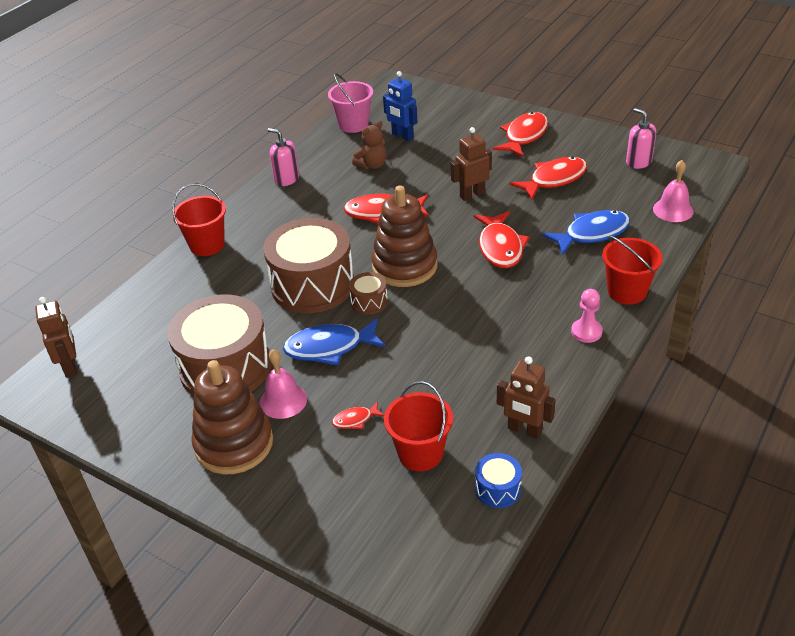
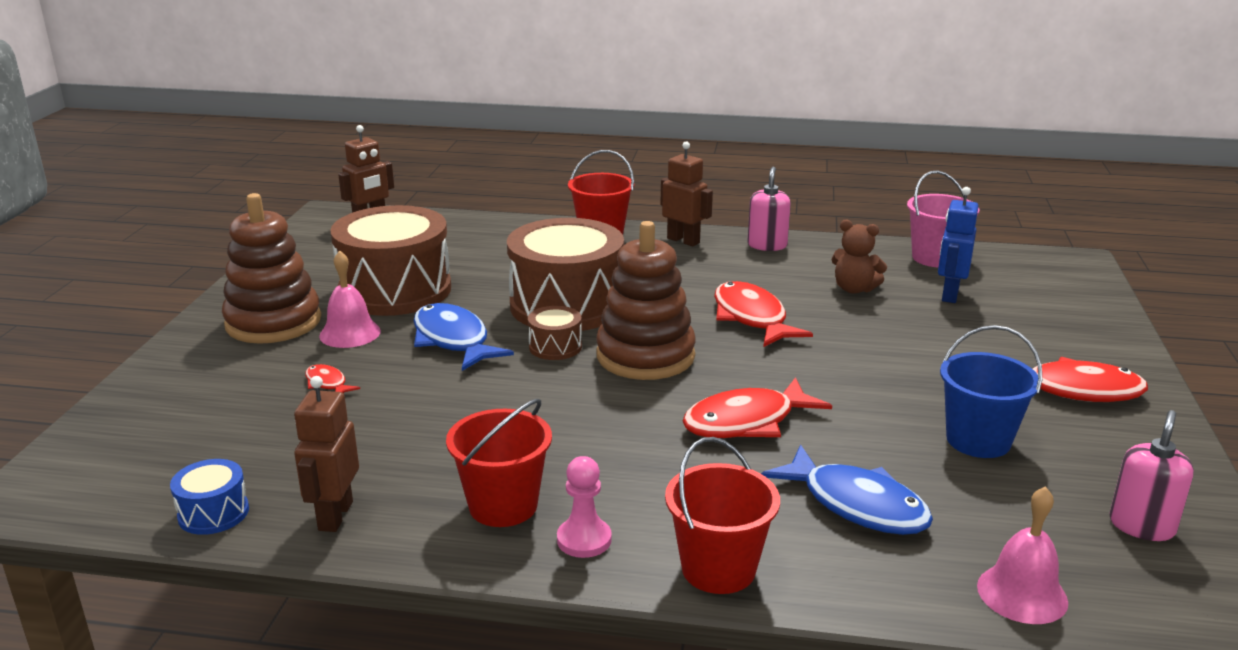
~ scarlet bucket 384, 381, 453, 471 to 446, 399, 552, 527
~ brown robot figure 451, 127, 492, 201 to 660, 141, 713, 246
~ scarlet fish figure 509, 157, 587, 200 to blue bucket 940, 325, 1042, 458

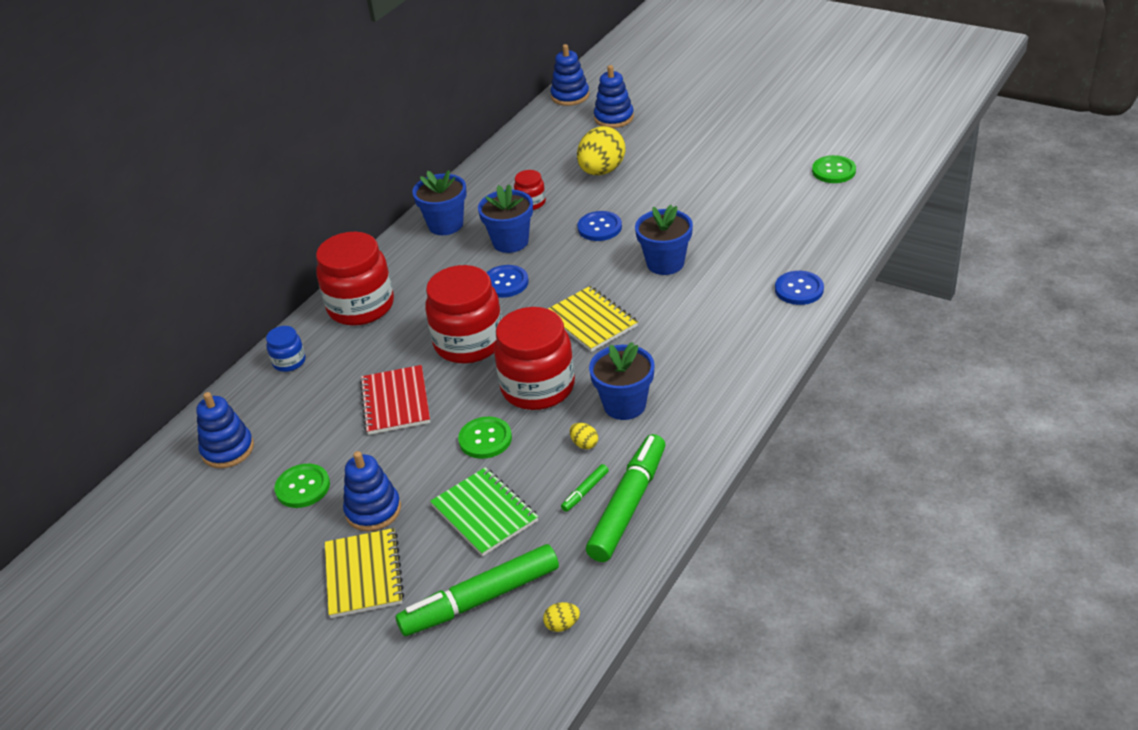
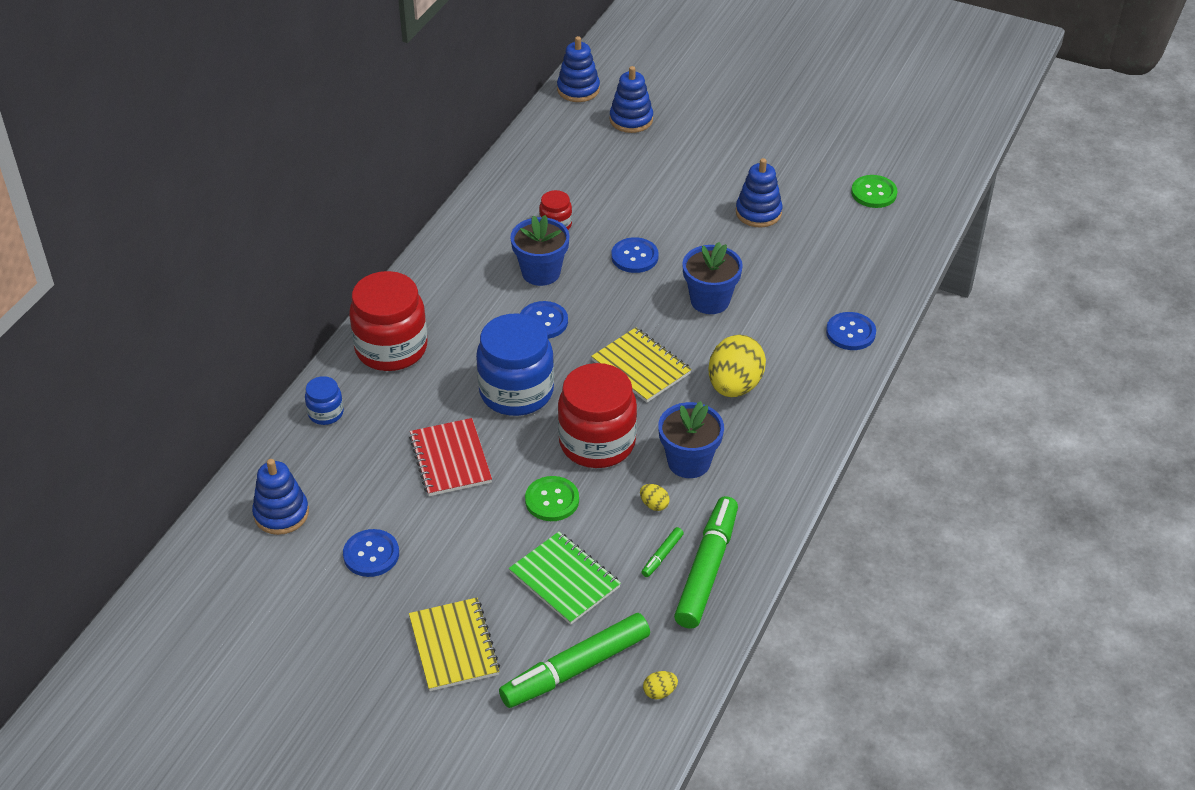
- blue potted plant 412, 170, 467, 235
~ blue stacking rings 343, 451, 401, 531 to 736, 158, 783, 228
~ yellow egg shape 577, 126, 625, 175 to 708, 335, 766, 397
~ green sewing button 274, 464, 330, 508 to blue sewing button 343, 529, 399, 577
~ scarlet jar 425, 265, 502, 363 to blue jar 476, 313, 554, 416

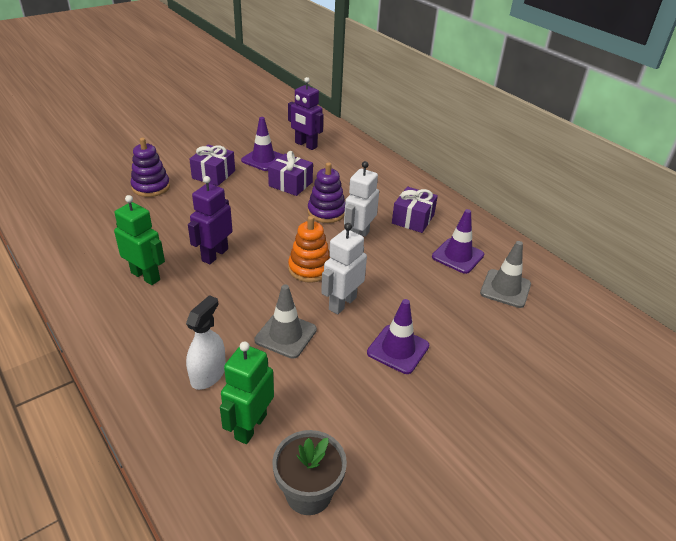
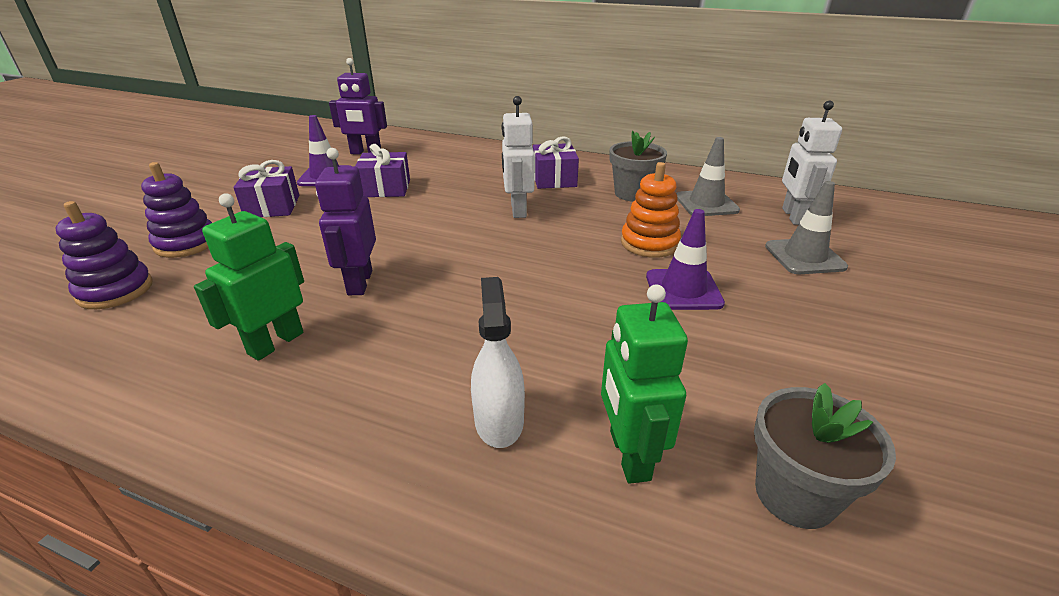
~ gray safety cone 254, 285, 317, 359 to 765, 181, 848, 274
~ orange stacking rings 288, 216, 330, 283 to 621, 162, 681, 258
~ royal purple stacking rings 308, 162, 345, 223 to 56, 201, 153, 309
~ snow-white robot figure 321, 223, 367, 314 to 782, 101, 842, 225
~ royal purple safety cone 432, 209, 484, 274 to gray potted plant 609, 131, 667, 202
~ green robot figure 114, 195, 165, 285 = 194, 193, 304, 361 60 degrees counterclockwise

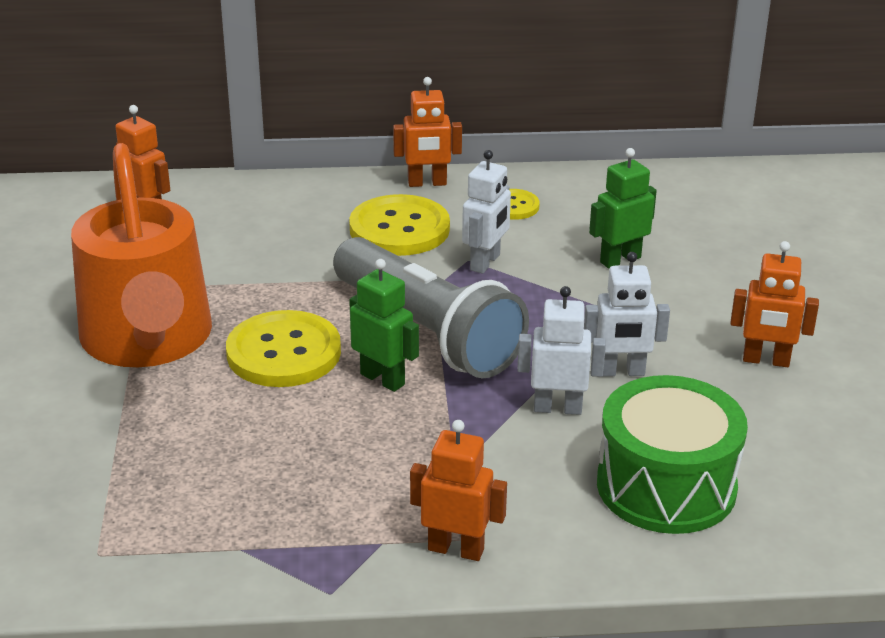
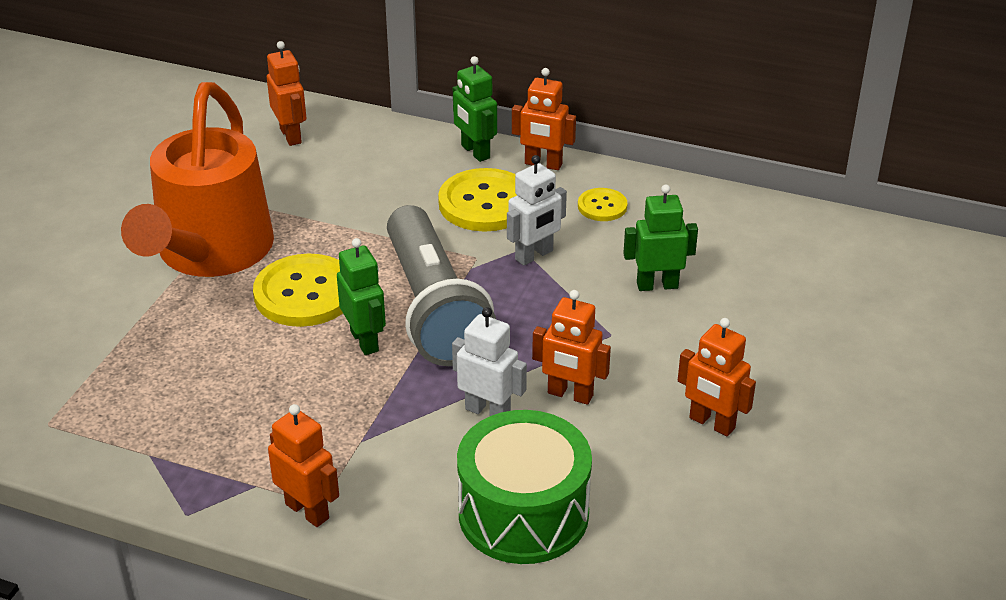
+ green robot figure 453, 56, 497, 162
~ snow-white robot figure 584, 252, 670, 377 to orange robot figure 532, 290, 611, 405

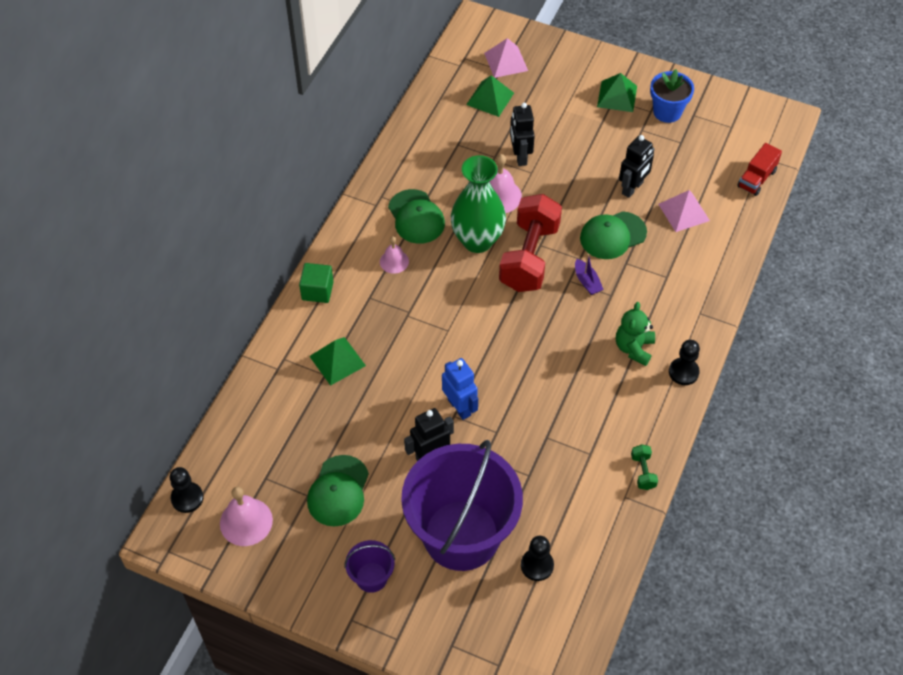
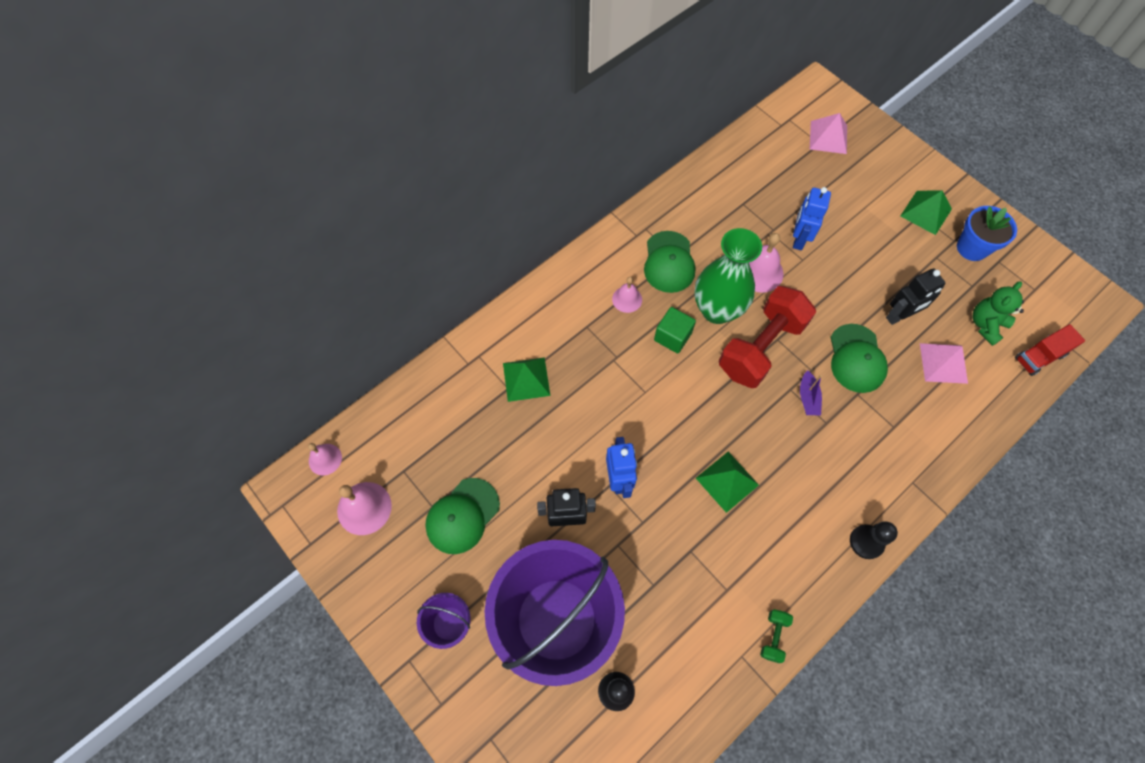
~ green solid cube 299, 263, 334, 303 to 654, 307, 696, 354
~ green solid pyramid 466, 75, 514, 117 to 696, 452, 759, 513
~ green teddy bear 616, 302, 655, 366 to 972, 281, 1024, 346
~ jet-black chess pawn 170, 467, 203, 513 to pink hand bell 308, 443, 342, 475
~ jet-black robot figure 510, 103, 535, 166 to blue robot figure 793, 187, 831, 250
~ green peaked cap 580, 211, 647, 259 = 831, 324, 888, 393 90 degrees counterclockwise

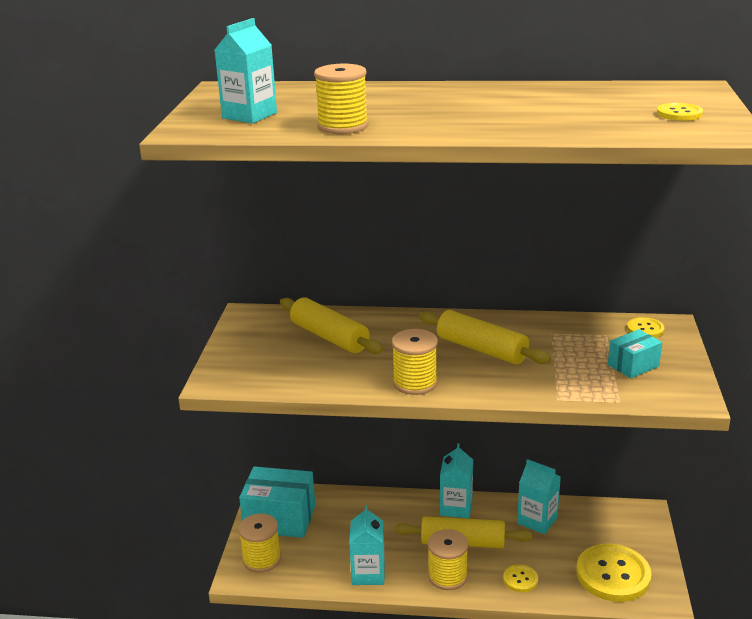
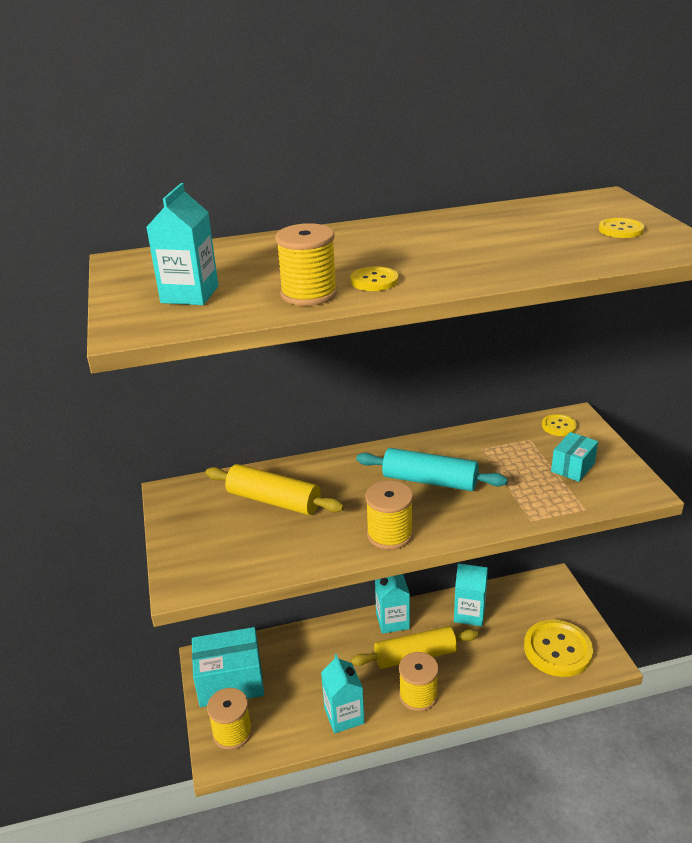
~ yellow sewing button 503, 564, 538, 592 to 350, 266, 398, 291
~ yellow dough roller 419, 310, 551, 365 to teal dough roller 356, 448, 508, 491

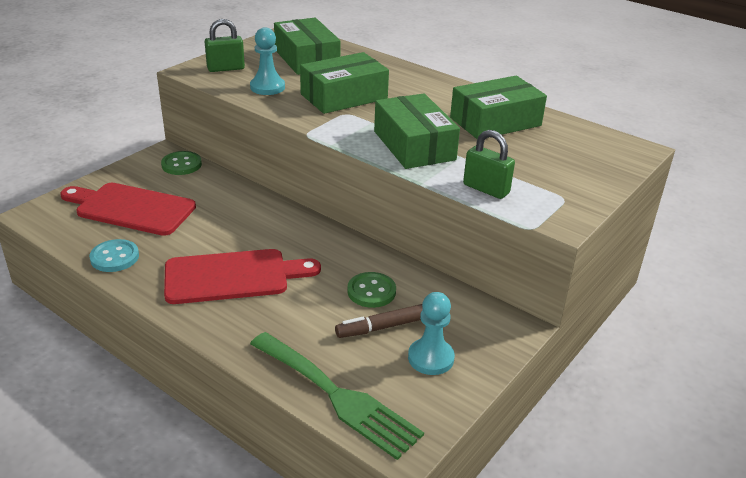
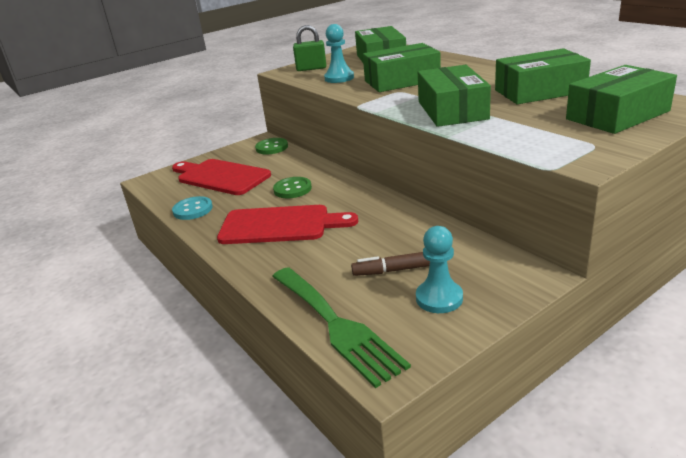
- green lock 463, 130, 515, 199
+ green parcel 566, 65, 677, 134
~ green sewing button 347, 272, 396, 308 to 273, 177, 312, 198

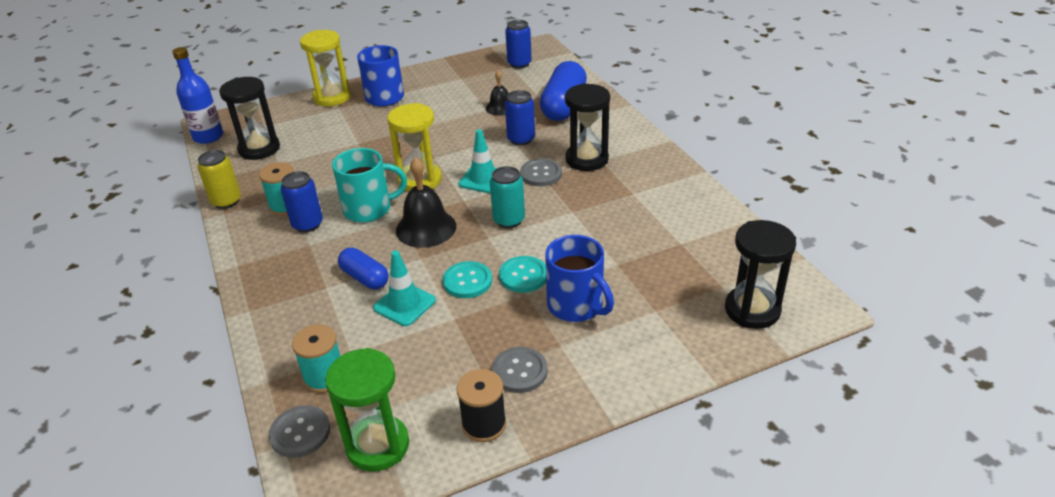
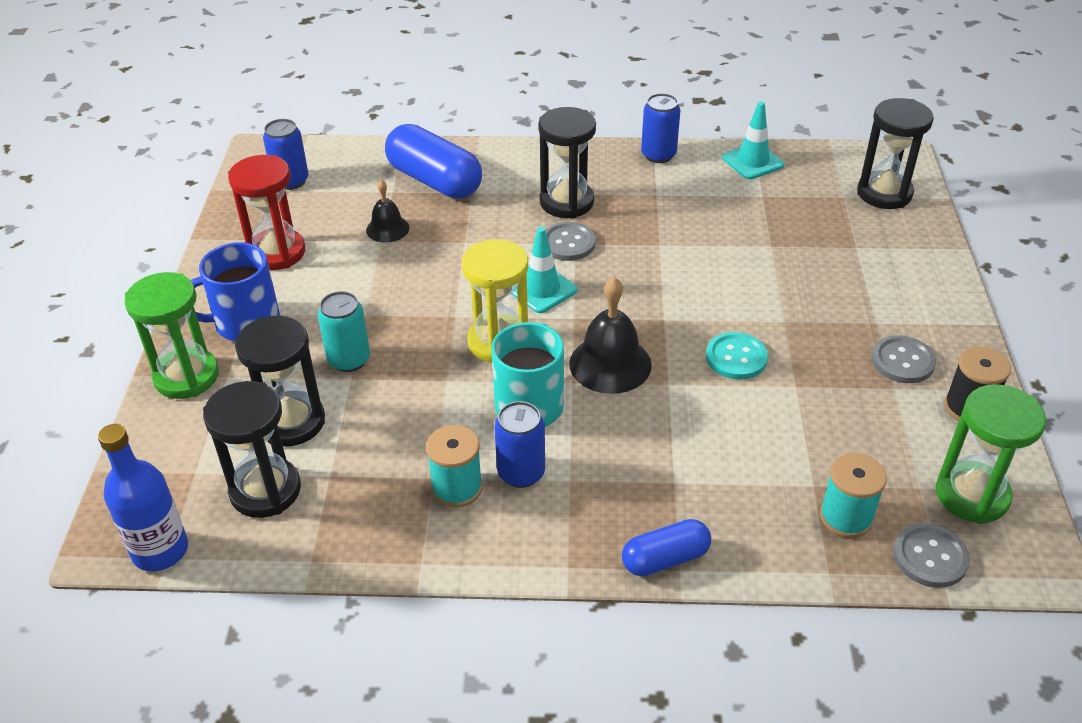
- yellow soda can 198, 150, 241, 209
- teal sewing button 499, 256, 546, 293
- blue coffee mug 545, 235, 614, 322
+ scarlet hourglass 228, 155, 305, 270
+ jet-black hourglass 235, 315, 325, 446
~ blue capsule 338, 247, 389, 289 to 622, 519, 711, 576
~ teal safety cone 373, 250, 436, 326 to 722, 101, 784, 179
~ teal soda can 490, 166, 525, 228 to 318, 291, 370, 372
~ blue soda can 505, 90, 535, 146 to 641, 93, 680, 163
~ yellow hourglass 300, 30, 351, 106 to green hourglass 124, 272, 219, 399

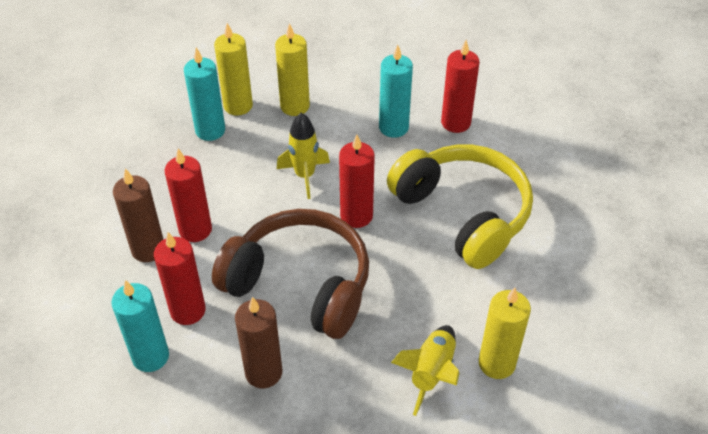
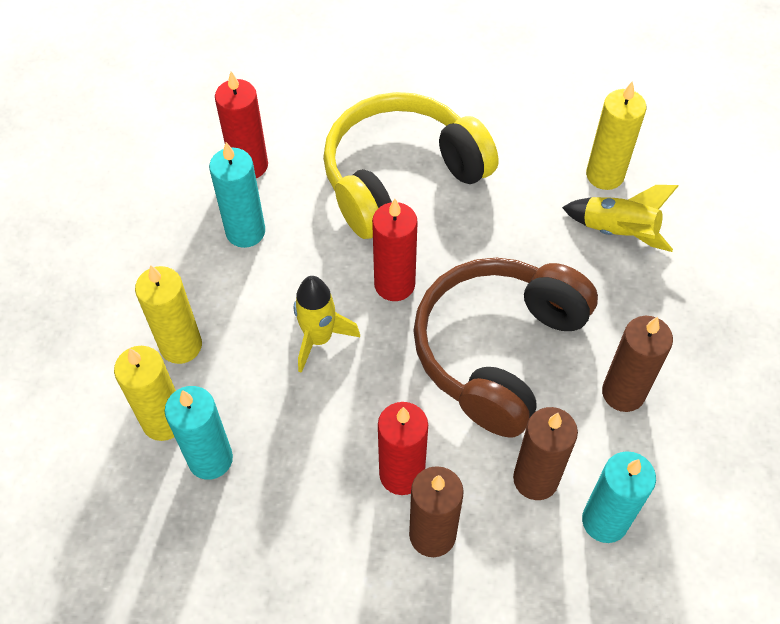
~ scarlet pillar candle 154, 232, 206, 325 to brown pillar candle 513, 407, 578, 500

